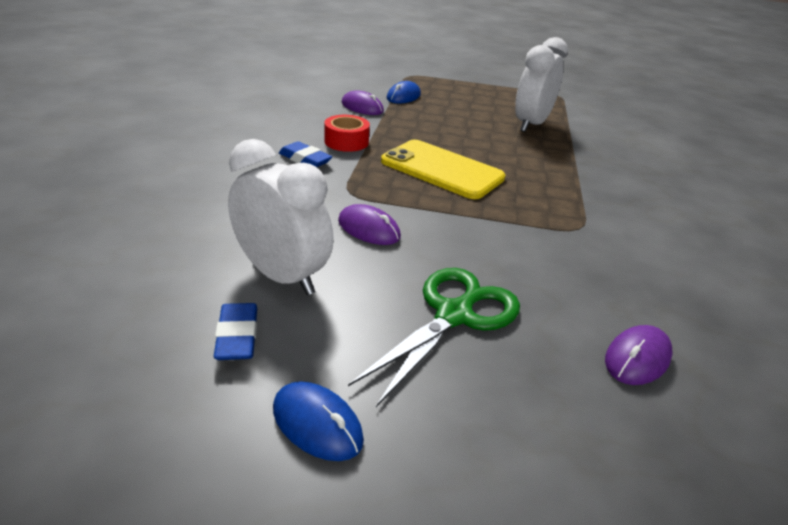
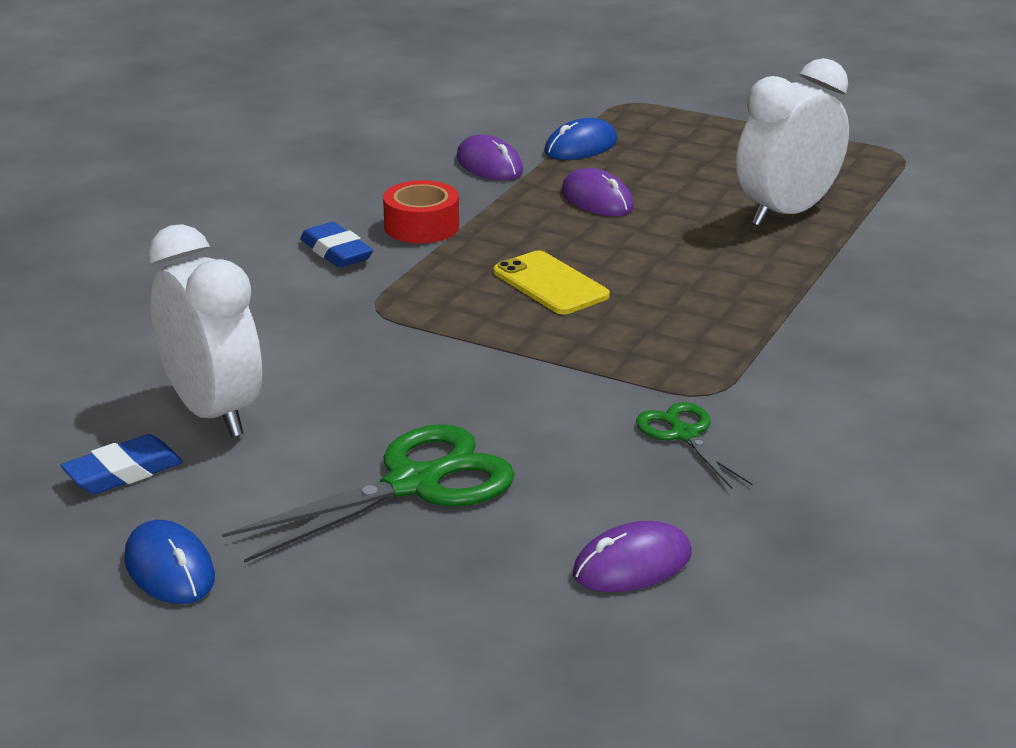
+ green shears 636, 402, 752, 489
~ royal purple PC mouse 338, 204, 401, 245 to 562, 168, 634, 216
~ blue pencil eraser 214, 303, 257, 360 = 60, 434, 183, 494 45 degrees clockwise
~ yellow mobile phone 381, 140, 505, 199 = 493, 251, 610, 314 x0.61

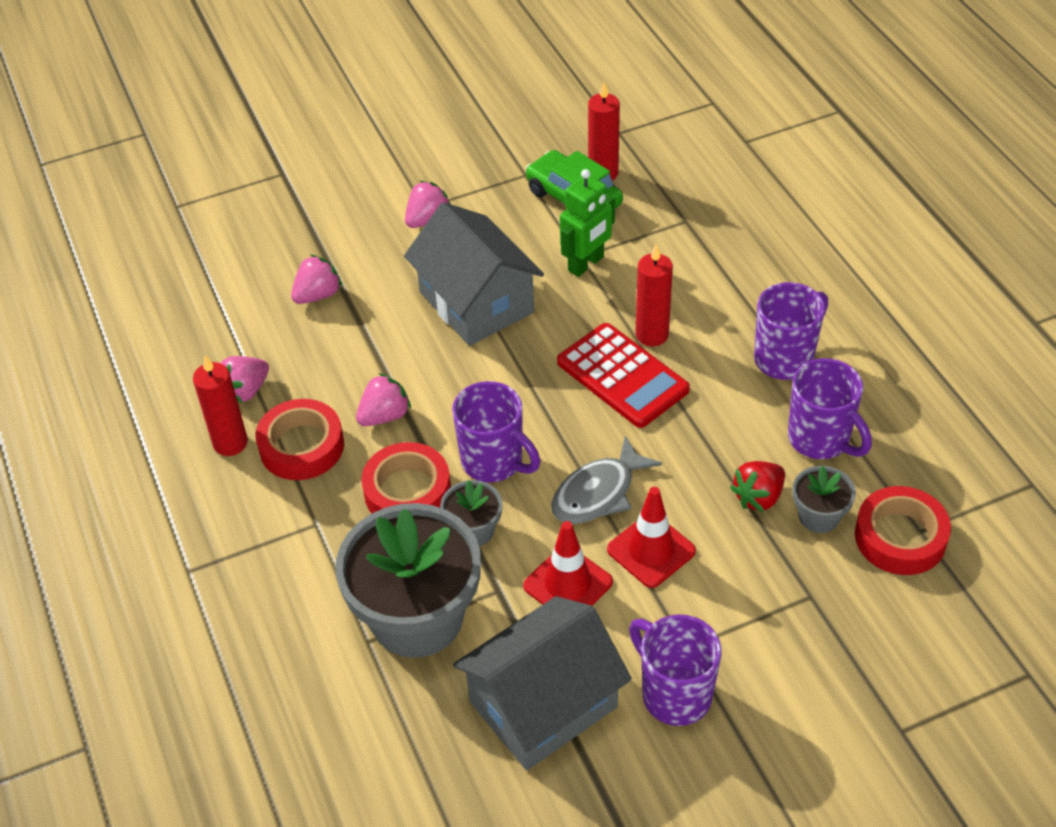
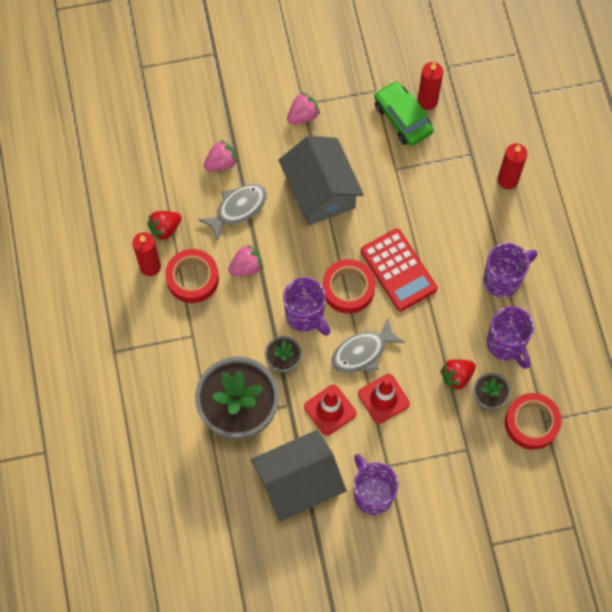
- green robot figure 560, 169, 615, 277
+ gray fish figure 198, 184, 267, 241
~ scarlet roll of tape 361, 442, 451, 513 to 322, 259, 375, 314
~ scarlet pillar candle 635, 244, 673, 347 to 497, 143, 527, 189
~ pink strawberry 221, 356, 269, 403 to scarlet strawberry 147, 211, 182, 242

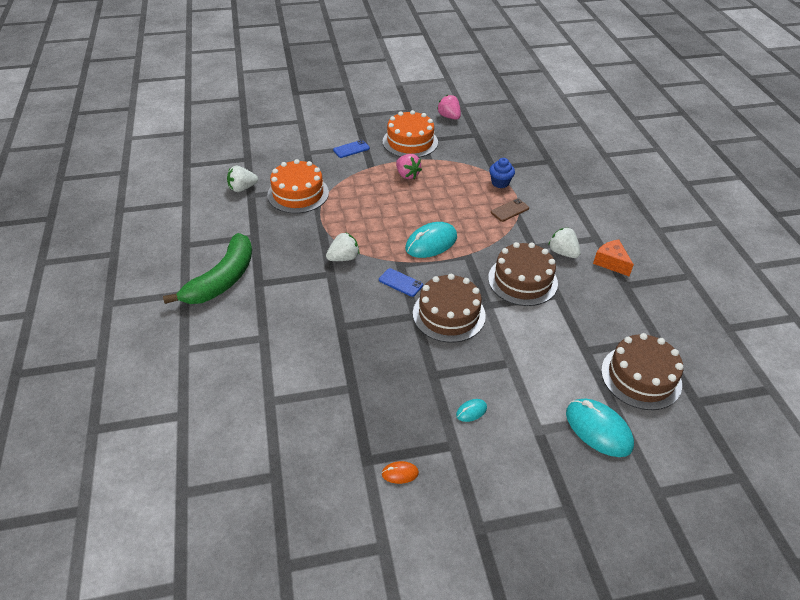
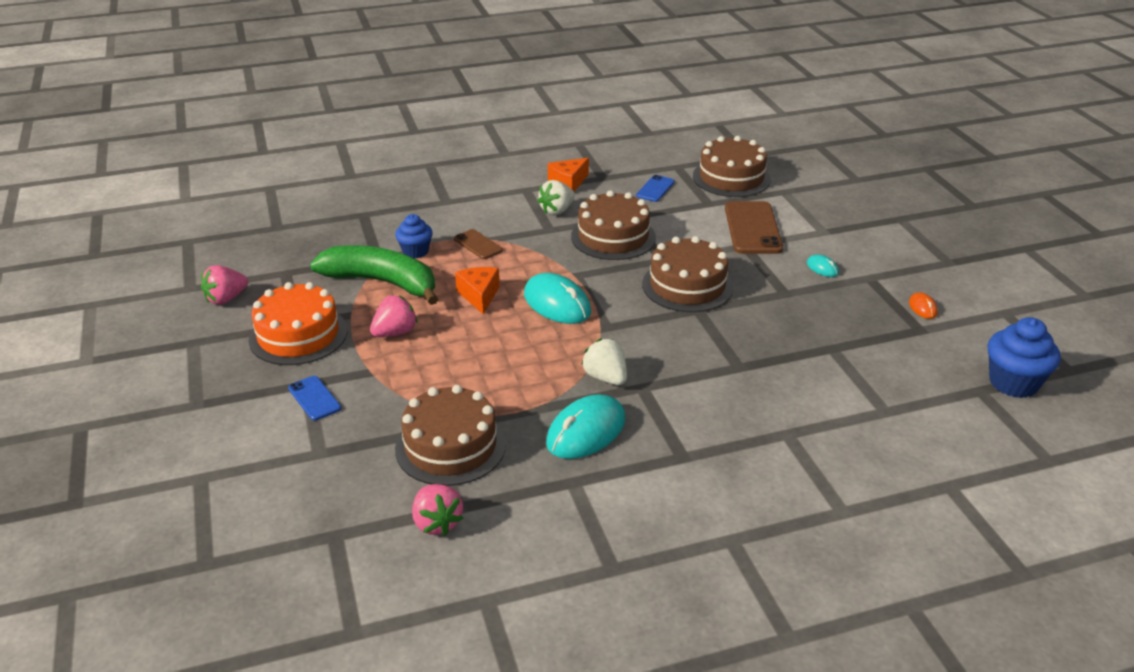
+ orange cheese 455, 267, 500, 314
+ brown mobile phone 725, 201, 783, 254
+ blue muffin 988, 317, 1061, 398
~ green toy banana 163, 233, 252, 304 to 310, 245, 438, 305
~ blue mobile phone 379, 268, 423, 297 to 636, 175, 675, 202
~ teal PC mouse 566, 398, 634, 457 to 546, 394, 625, 459
~ snow-white strawberry 227, 166, 258, 192 to pink strawberry 412, 484, 463, 536
~ orange cake 267, 159, 329, 213 to brown cake 395, 385, 506, 486

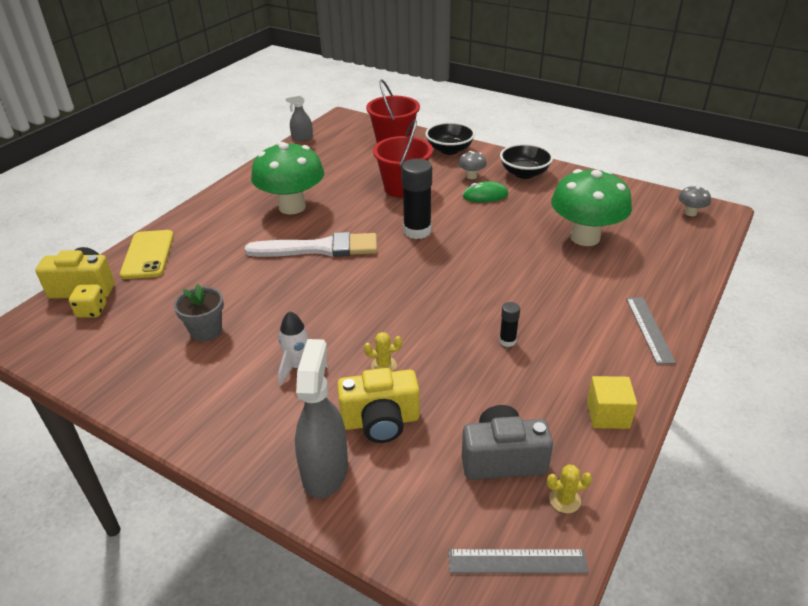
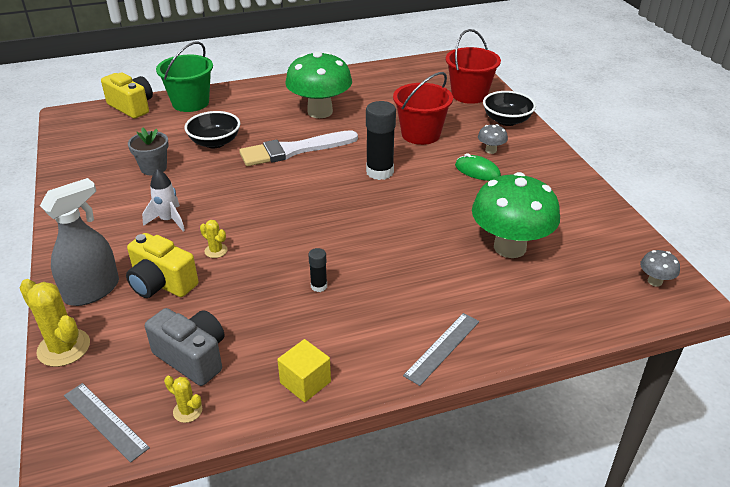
- yellow dice 69, 285, 106, 318
- gray spray cleaner 286, 94, 313, 141
+ yellow cactus 20, 279, 90, 367
~ jet-black serving bowl 500, 144, 553, 179 to 185, 111, 240, 148
~ yellow mobile phone 120, 230, 174, 279 to green bucket 156, 41, 213, 112
~ snow-white paintbrush 245, 232, 377, 257 = 239, 130, 358, 166 120 degrees clockwise

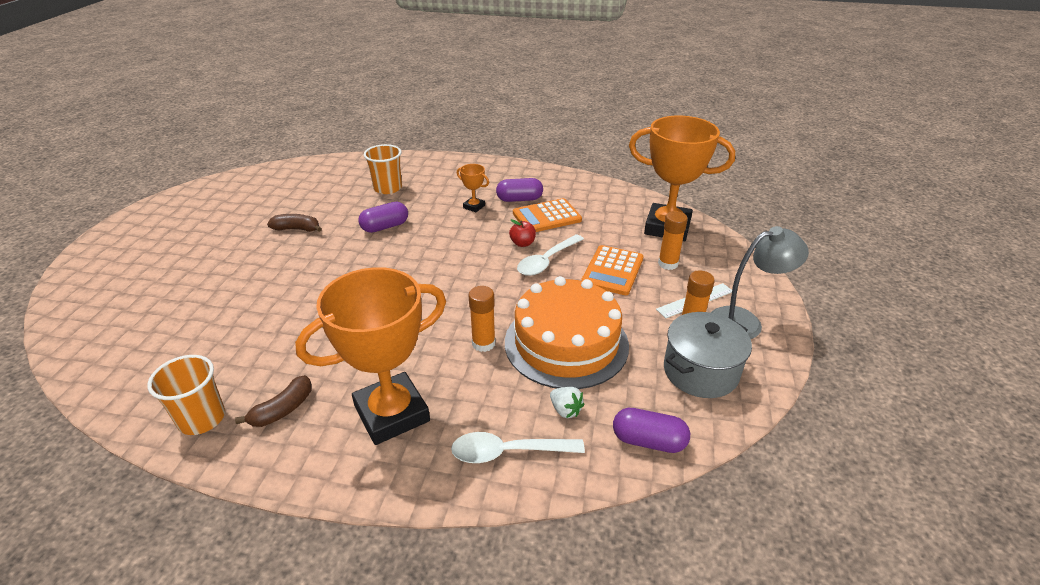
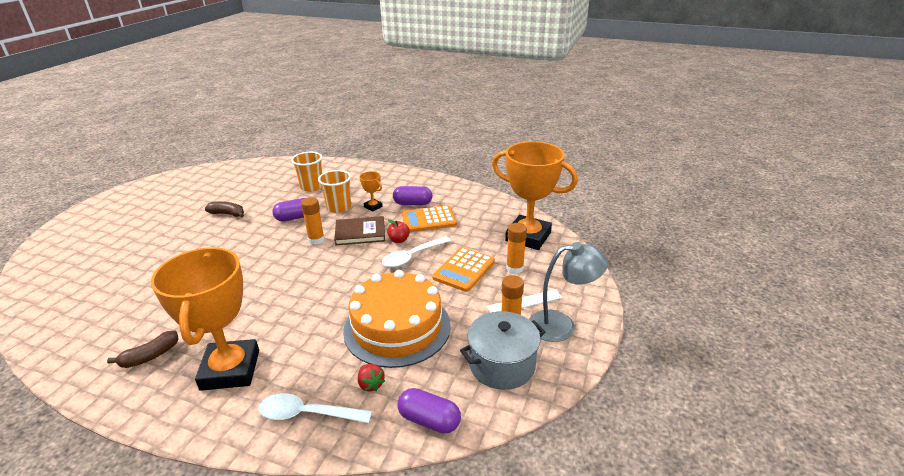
+ brown hardback 334, 216, 385, 245
~ orange cup 147, 355, 225, 435 to 318, 170, 351, 213
~ orange glue 469, 286, 496, 352 to 301, 197, 325, 244
~ snow-white strawberry 550, 387, 584, 418 to scarlet strawberry 358, 364, 385, 391
~ orange trophy 295, 267, 446, 445 = 151, 247, 259, 391 75 degrees counterclockwise

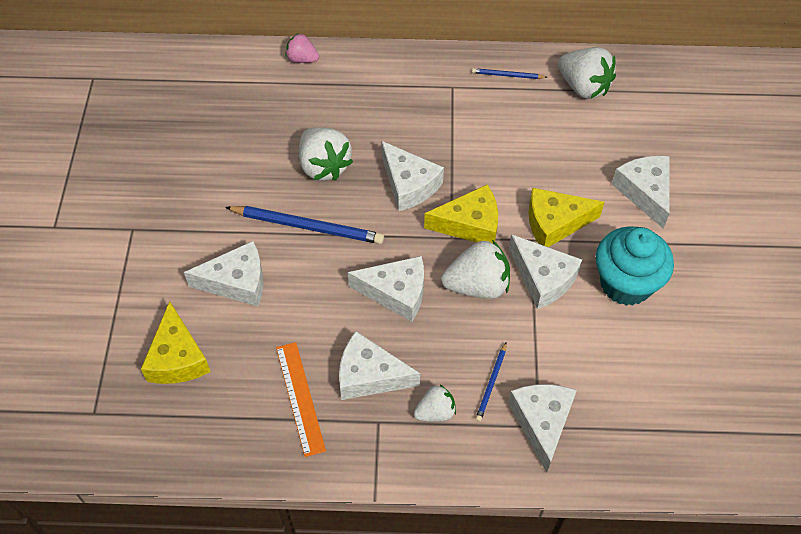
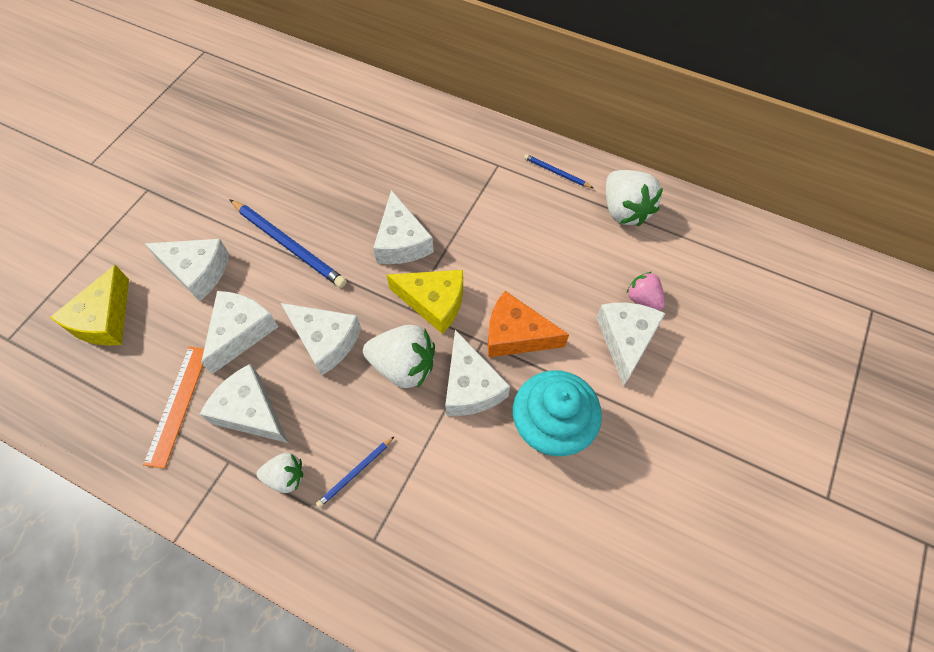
- snow-white strawberry 299, 127, 353, 181
~ pink strawberry 285, 34, 319, 63 to 627, 272, 665, 310
~ snow-white cheese 508, 384, 577, 472 to 201, 291, 278, 374
~ yellow cheese 528, 188, 605, 247 to orange cheese 488, 291, 569, 357

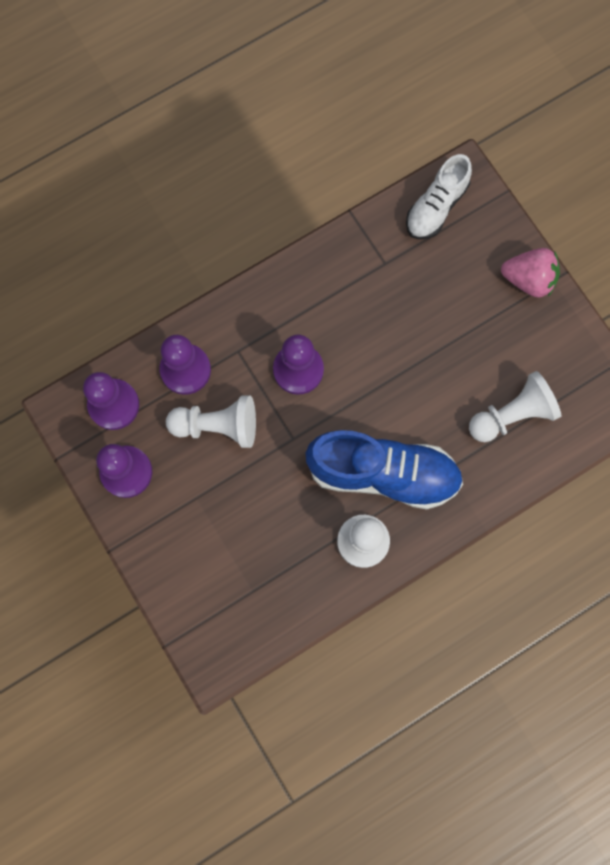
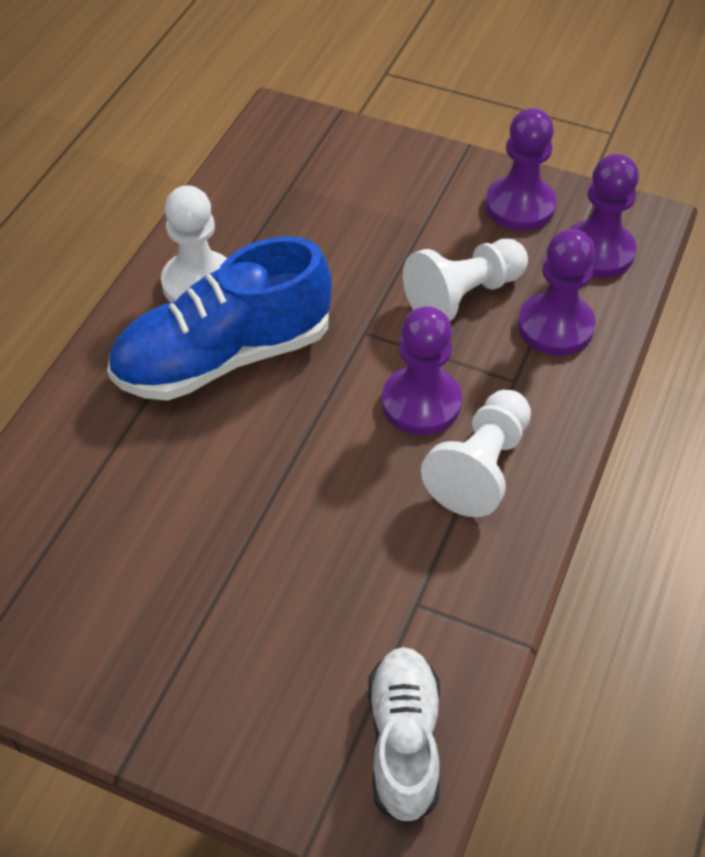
- pink strawberry 501, 248, 560, 298
~ snow-white chess pawn 469, 371, 561, 442 to 421, 390, 531, 517

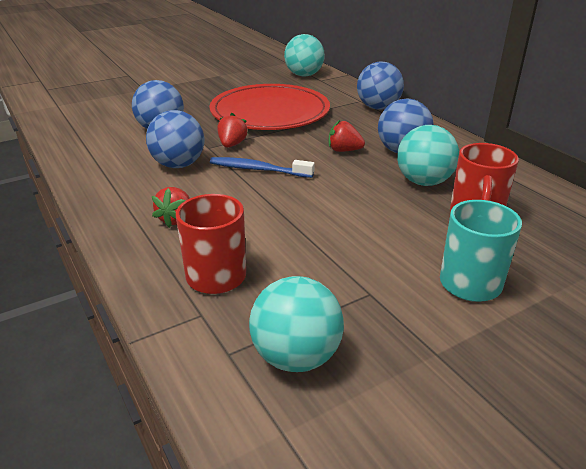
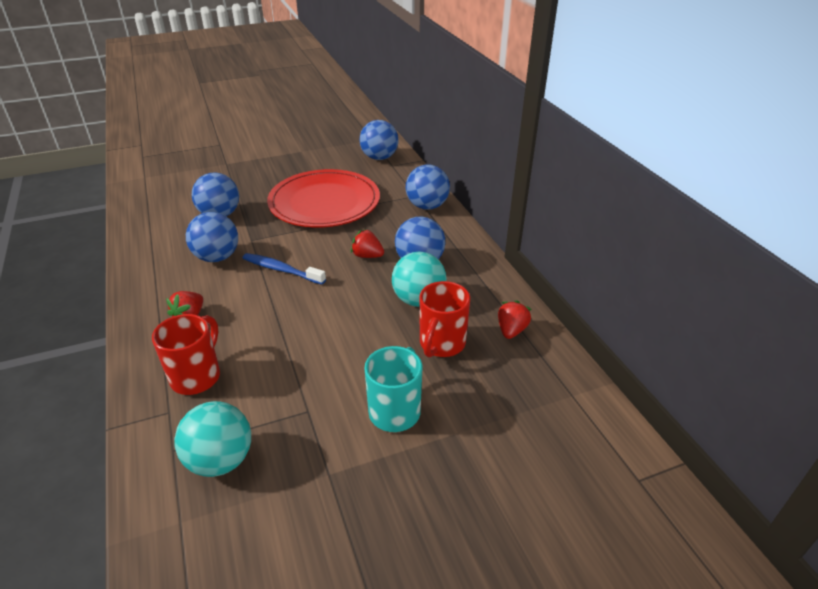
~ scarlet strawberry 217, 113, 248, 148 to 498, 300, 532, 339
~ teal play ball 284, 34, 325, 77 to blue play ball 360, 120, 399, 160

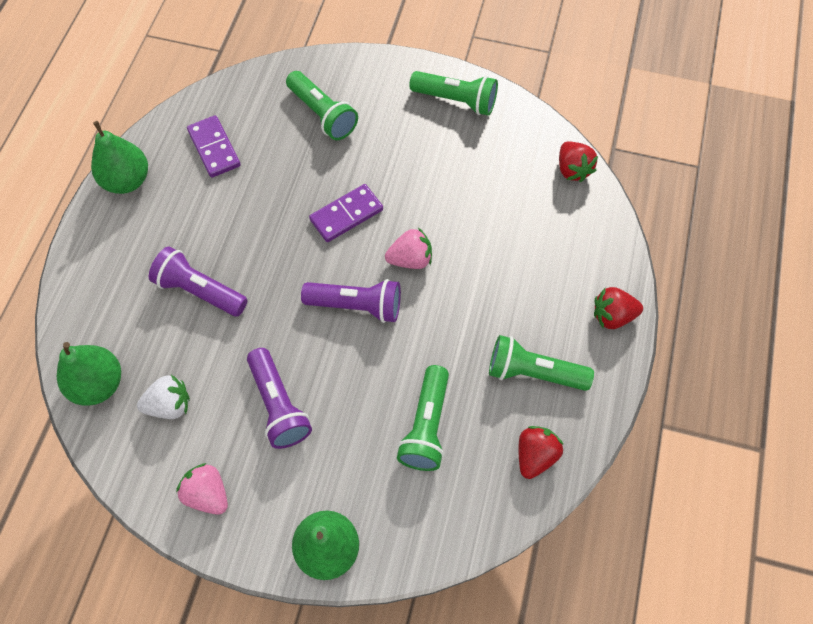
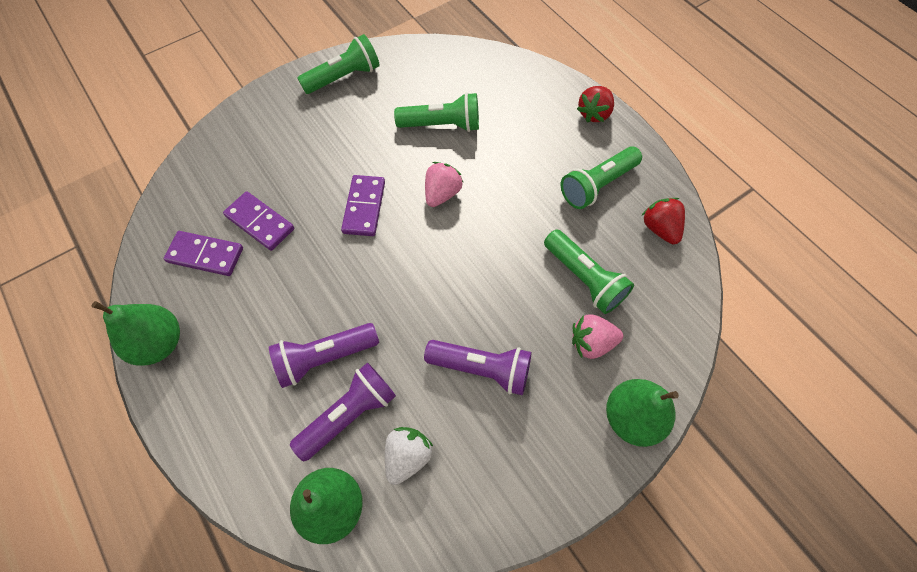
- scarlet strawberry 559, 141, 598, 182
+ royal purple domino piece 223, 191, 294, 251
~ pink strawberry 176, 463, 228, 515 to 572, 314, 623, 359
~ green flashlight 286, 71, 358, 140 to 394, 92, 479, 132
~ royal purple flashlight 301, 279, 401, 323 to 290, 362, 396, 461

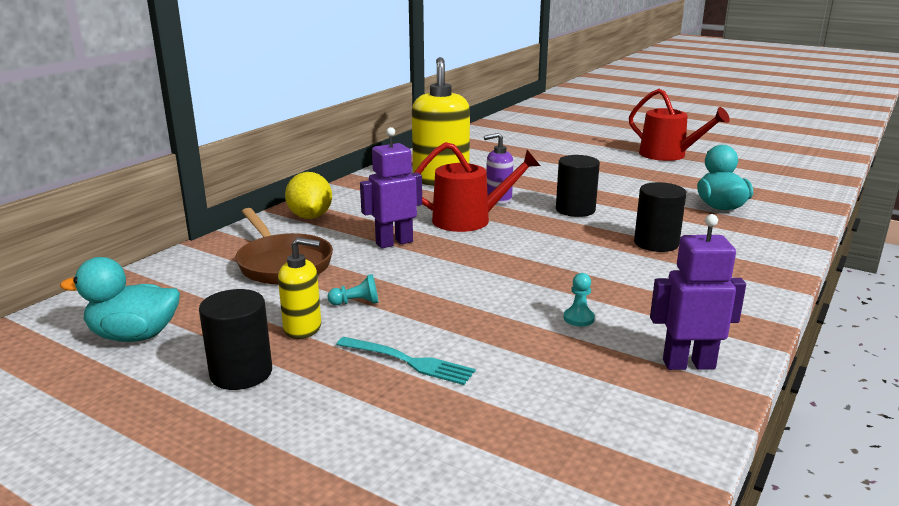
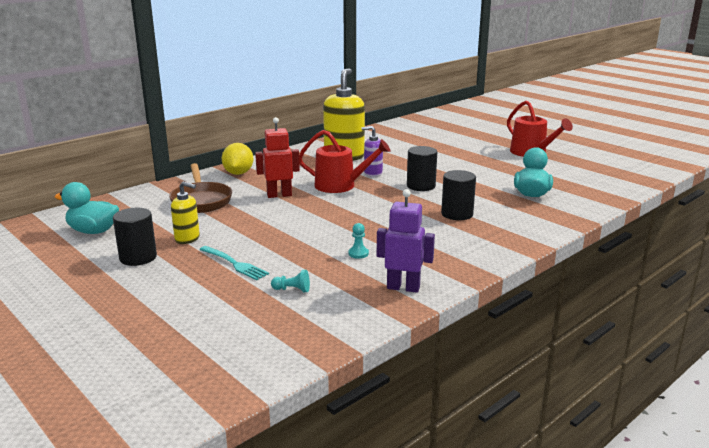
~ teal chess pawn 328, 274, 378, 305 to 271, 270, 310, 292
~ royal purple robot figure 360, 127, 422, 248 to scarlet robot figure 255, 117, 300, 198

